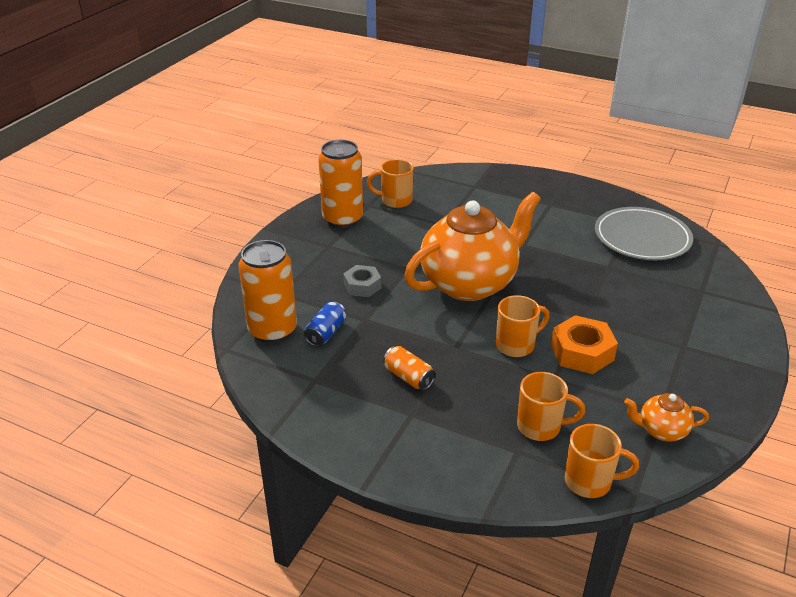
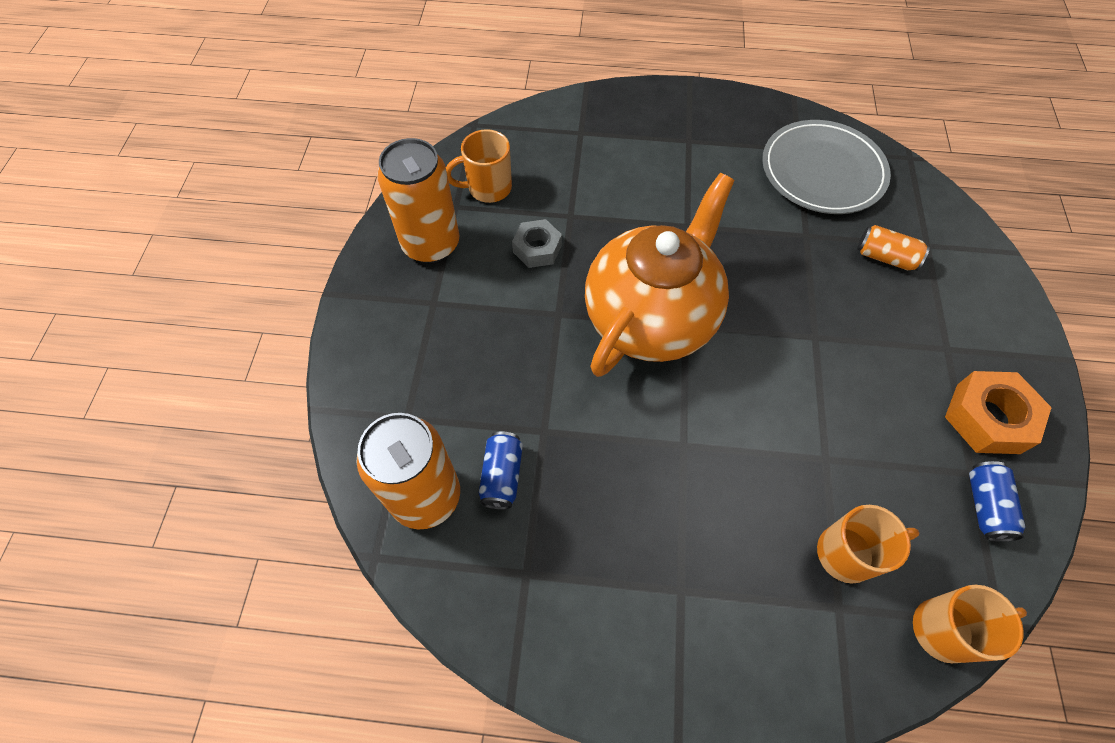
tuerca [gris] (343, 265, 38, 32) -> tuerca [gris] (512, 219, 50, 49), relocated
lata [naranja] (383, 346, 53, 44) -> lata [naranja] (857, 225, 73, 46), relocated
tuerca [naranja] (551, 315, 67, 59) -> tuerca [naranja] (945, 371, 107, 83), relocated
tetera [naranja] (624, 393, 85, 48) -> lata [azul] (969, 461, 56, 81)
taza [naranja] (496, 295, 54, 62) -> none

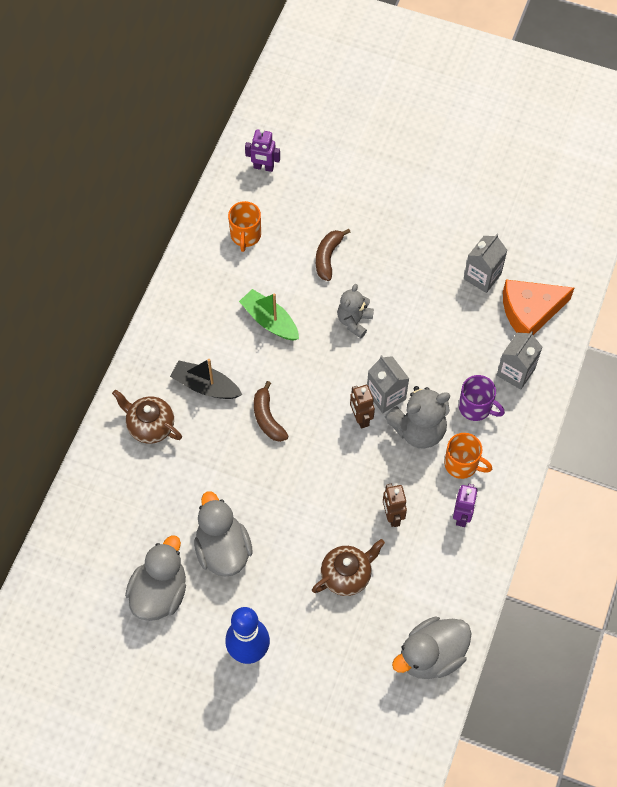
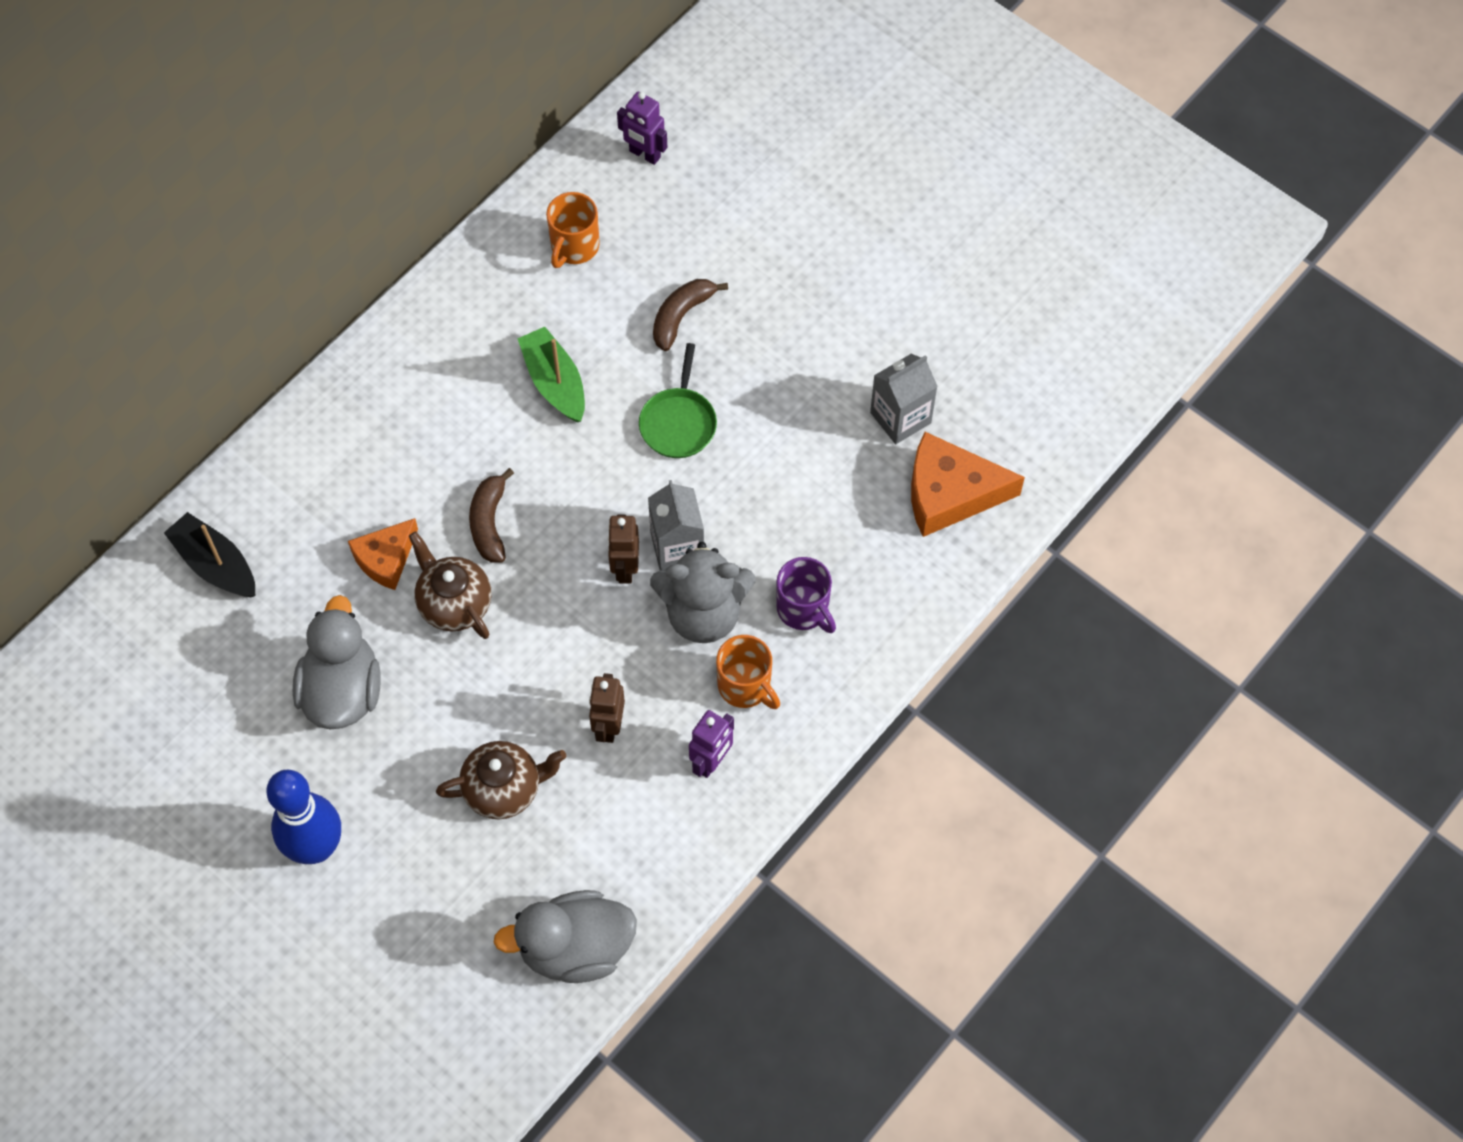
barco [negro] (170, 359, 72, 40) -> barco [negro] (164, 512, 91, 85), relocated
none -> queso [naranja] (348, 518, 70, 72)
tetera [marrón] (112, 390, 70, 54) -> tetera [marrón] (409, 532, 83, 107), relocated
osito [gris] (337, 284, 37, 54) -> sartén [verde] (639, 343, 78, 115)
pato [gris] (125, 535, 61, 86) -> none
cartón de leche [gris] (497, 331, 45, 59) -> none

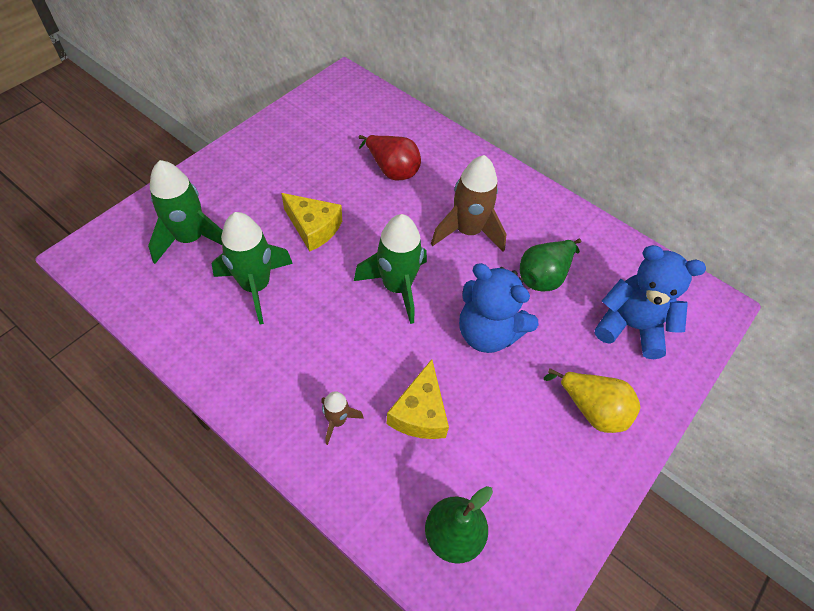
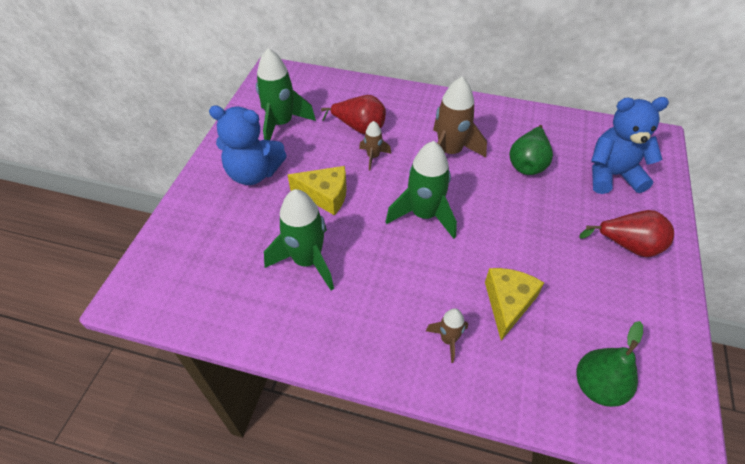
osito [azul] (459, 263, 80, 90) -> osito [azul] (209, 106, 78, 79), relocated
cohete [verde] (148, 160, 75, 104) -> cohete [verde] (256, 48, 60, 92), relocated
none -> cohete [marrón] (359, 121, 32, 49)
queso [amarillo] (386, 359, 63, 80) -> queso [amarillo] (485, 268, 59, 73), 150 degrees counterclockwise
pera [amarillo] (544, 368, 96, 65) -> pera [rojo] (579, 210, 95, 47)

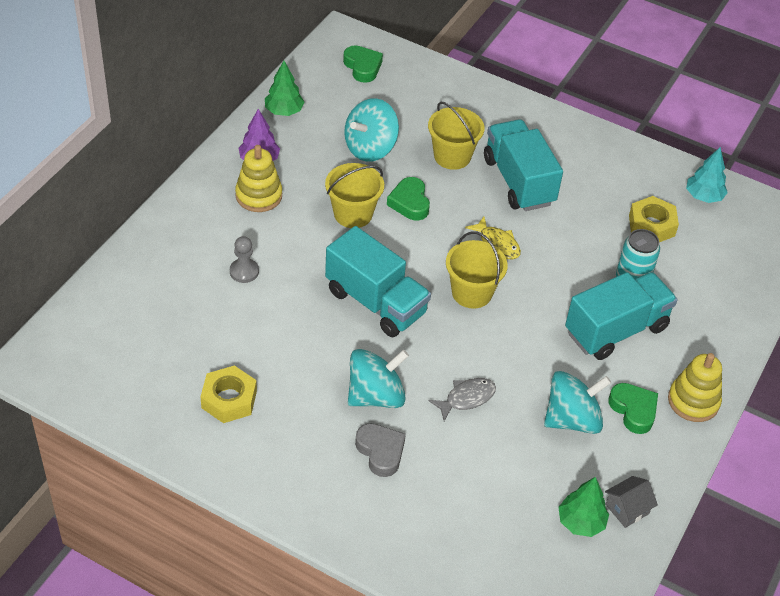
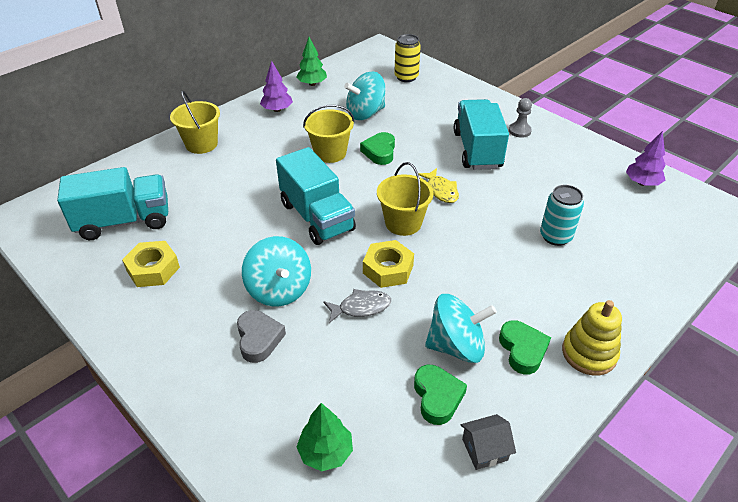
camión [turquesa] (565, 272, 113, 88) -> camión [turquesa] (57, 167, 111, 73), relocated
balde [amarillo] (428, 102, 56, 68) -> balde [amarillo] (170, 90, 50, 64), relocated
peonza [turquesa] (348, 349, 61, 59) -> peonza [turquesa] (242, 236, 69, 70), 75 degrees clockwise
árbol [verde] (558, 477, 51, 60) -> árbol [verde] (297, 403, 56, 68), relocated
tuerca [amarillo] (629, 196, 50, 46) -> tuerca [amarillo] (363, 240, 51, 48), relocated
none -> lata [amarillo] (394, 34, 27, 48)
corazón [verde] (343, 45, 40, 38) -> corazón [verde] (414, 365, 53, 60), relocated
peón [gris] (230, 236, 29, 47) -> peón [gris] (509, 98, 23, 40), relocated
árbol [turquesa] (686, 147, 42, 56) -> árbol [morado] (626, 131, 40, 55)
juguete apilable [amarillo] (235, 145, 47, 67) -> none

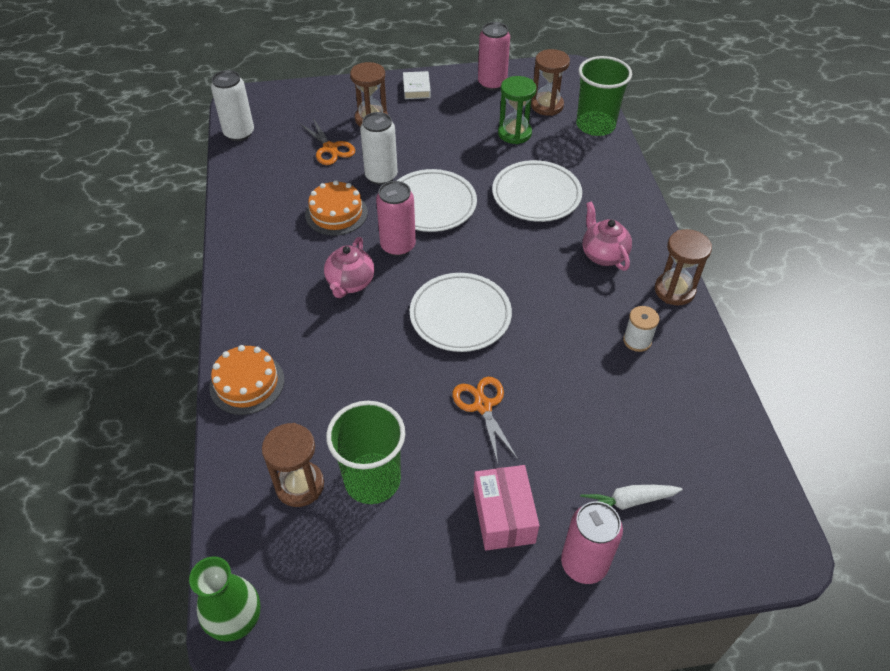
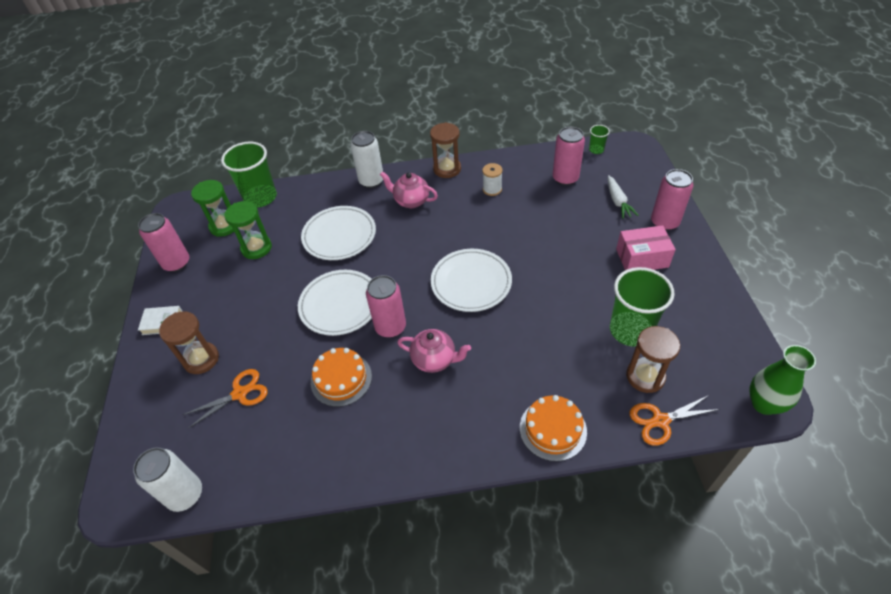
reloj de arena [marrón] (531, 49, 39, 67) -> reloj de arena [verde] (191, 180, 43, 57)
lata [blanco] (360, 112, 38, 73) -> lata [blanco] (350, 131, 33, 57), relocated
tetera [rosa] (583, 201, 49, 70) -> tetera [rosa] (380, 172, 58, 36), 45 degrees clockwise
none -> lata [rosa] (552, 127, 33, 59)
none -> vaso [verde] (589, 125, 21, 29)
tijeras [naranja] (452, 377, 66, 86) -> tijeras [naranja] (630, 395, 90, 51), relocated

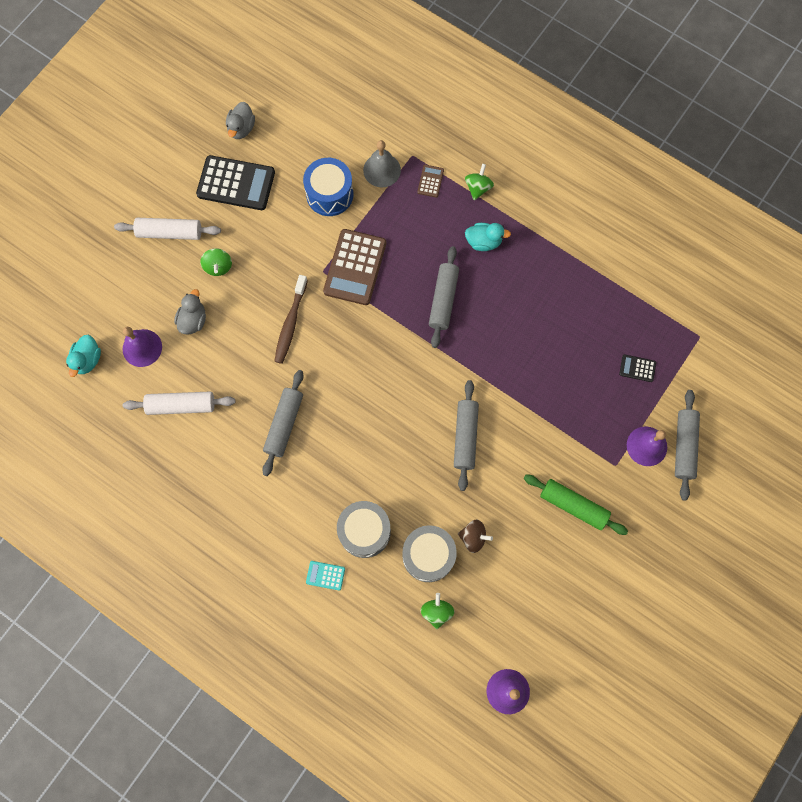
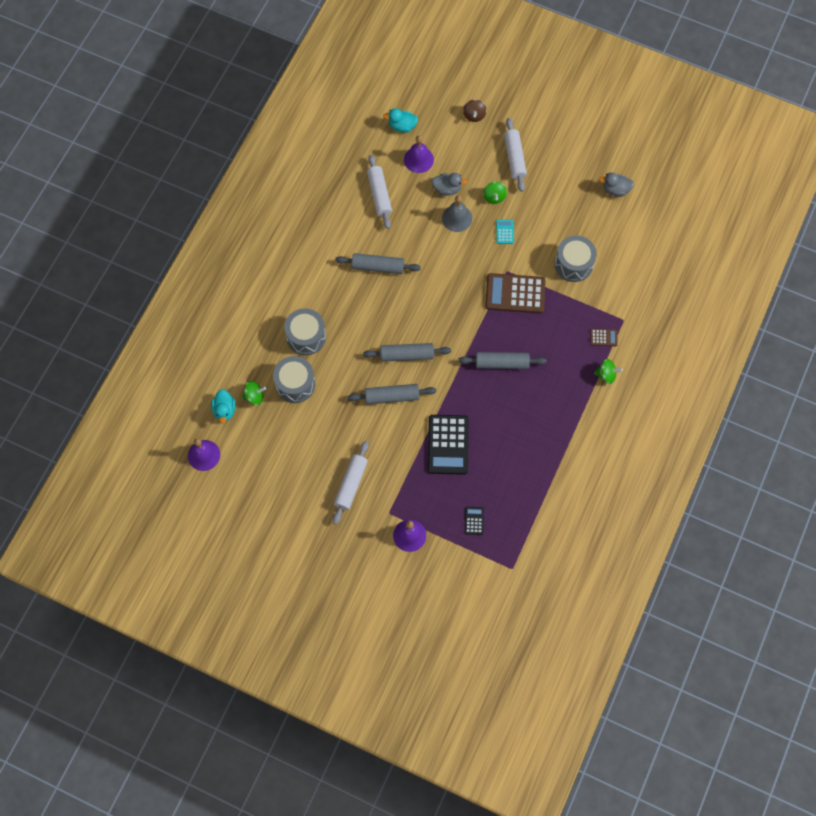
pato [turquesa] (465, 223, 46, 28) -> pato [turquesa] (211, 389, 25, 34), relocated
rodillo [verde] (524, 474, 104, 61) -> rodillo [blanco] (333, 441, 36, 84)
rodillo [gris] (675, 390, 25, 111) -> rodillo [gris] (363, 343, 88, 19), relocated
calculadora [negro] (196, 155, 79, 55) -> calculadora [negro] (428, 415, 41, 60), relocated
campana [gris] (363, 140, 38, 47) -> campana [gris] (442, 195, 30, 37), relocated
peonza [marrón] (458, 520, 35, 33) -> peonza [marrón] (463, 99, 24, 23), relocated
peonza [verde] (200, 248, 32, 28) -> peonza [verde] (483, 182, 24, 22), 75 degrees counterclockwise
calculadora [turquesa] (306, 561, 39, 30) -> calculadora [turquesa] (496, 220, 18, 24), relocated
tambor [azul] (303, 158, 50, 58) -> tambor [gris] (555, 236, 42, 46)
cepillo de dientes [marrón] (274, 275, 34, 89) -> none

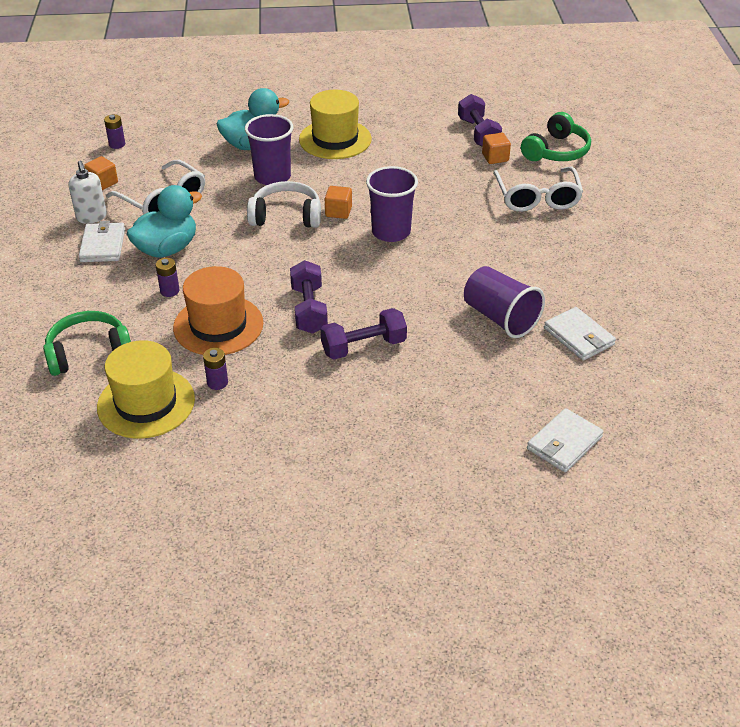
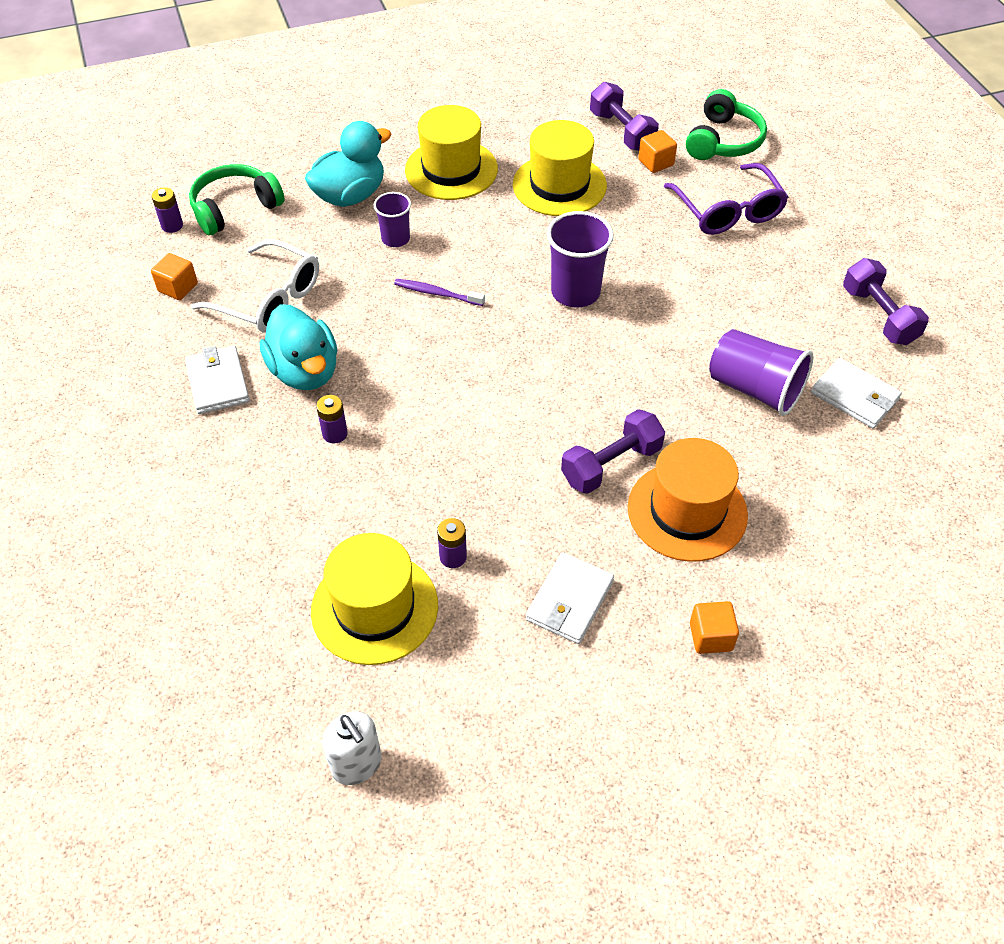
auriculares [verde] (43, 311, 88, 65) -> auriculares [verde] (189, 164, 96, 71), relocated
pato [turquesa] (127, 185, 75, 73) -> pato [turquesa] (260, 304, 77, 86), 120 degrees clockwise
dispensador de jabón [blanco] (69, 161, 38, 63) -> dispensador de jabón [blanco] (322, 711, 60, 74), relocated
vaso [morado] (245, 114, 48, 71) -> vaso [morado] (374, 192, 37, 55), x0.60
auriculares [blanco] (247, 181, 74, 47) -> cepillo de dientes [morado] (394, 279, 91, 27)
none -> sombrero [amarillo] (513, 120, 94, 96)
cartera [blanco] (527, 408, 77, 64) -> cartera [blanco] (526, 552, 88, 92), relocated
sombrero [naranja] (173, 266, 90, 89) -> sombrero [naranja] (628, 438, 120, 124), relocated
gafas [blanco] (493, 167, 90, 45) -> gafas [morado] (664, 163, 124, 72)
cubo [naranja] (325, 186, 27, 33) -> cubo [naranja] (690, 601, 49, 53), relocated
mancuerna [morado] (290, 260, 38, 74) -> mancuerna [morado] (843, 258, 86, 87), relocated

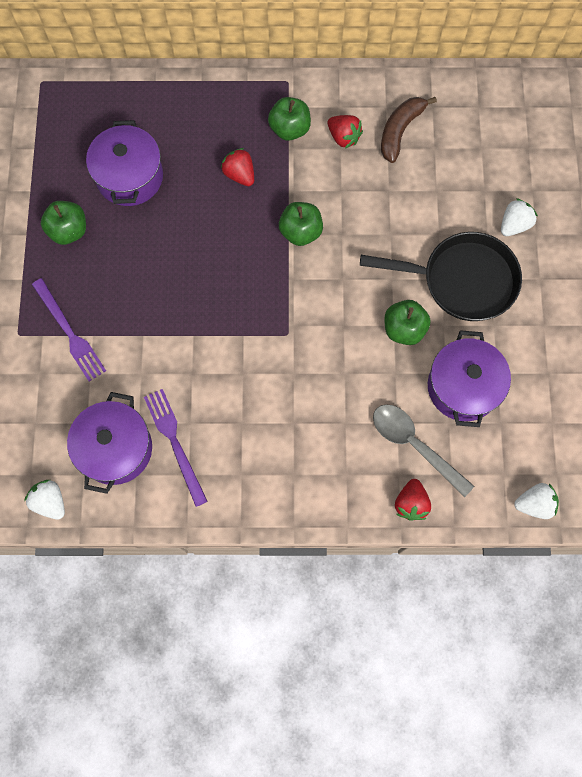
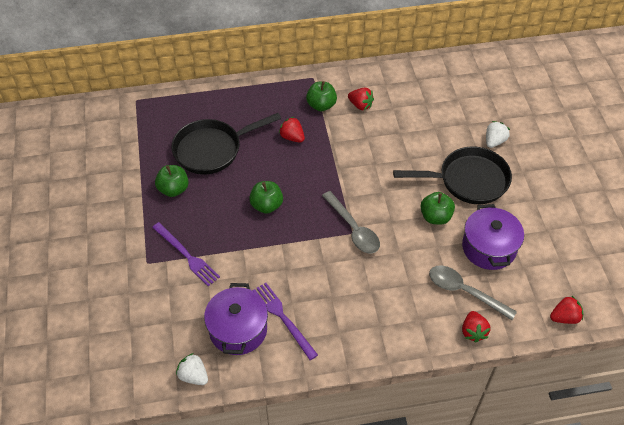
olla [morado] (86, 120, 77, 86) -> sartén [negro] (171, 113, 110, 61)
manzana [verde] (279, 202, 44, 44) -> manzana [verde] (249, 181, 34, 33), relocated
none -> cuchara [gris] (322, 191, 58, 63)
fresa [blanco] (514, 483, 45, 36) -> fresa [rojo] (550, 296, 33, 28)
plátano [marrón] (381, 97, 56, 66) -> none

